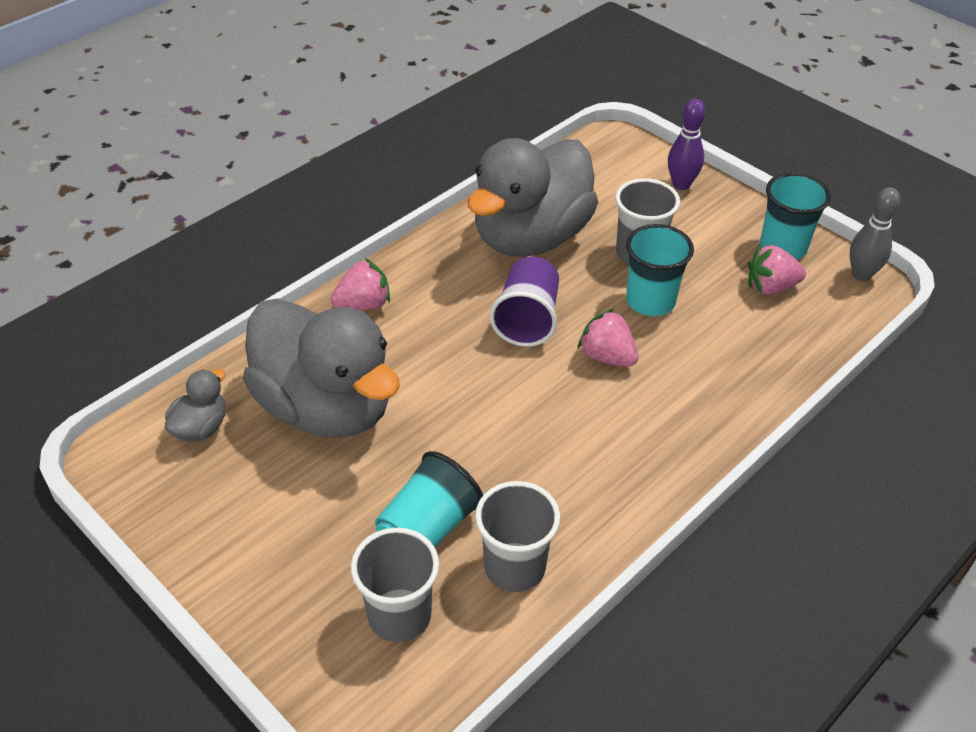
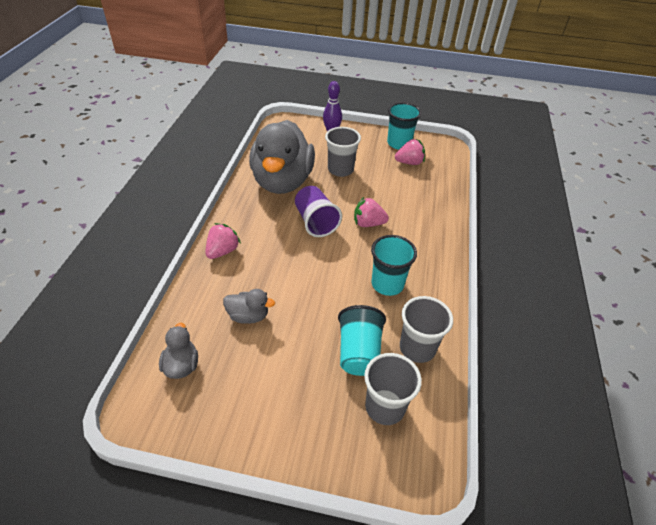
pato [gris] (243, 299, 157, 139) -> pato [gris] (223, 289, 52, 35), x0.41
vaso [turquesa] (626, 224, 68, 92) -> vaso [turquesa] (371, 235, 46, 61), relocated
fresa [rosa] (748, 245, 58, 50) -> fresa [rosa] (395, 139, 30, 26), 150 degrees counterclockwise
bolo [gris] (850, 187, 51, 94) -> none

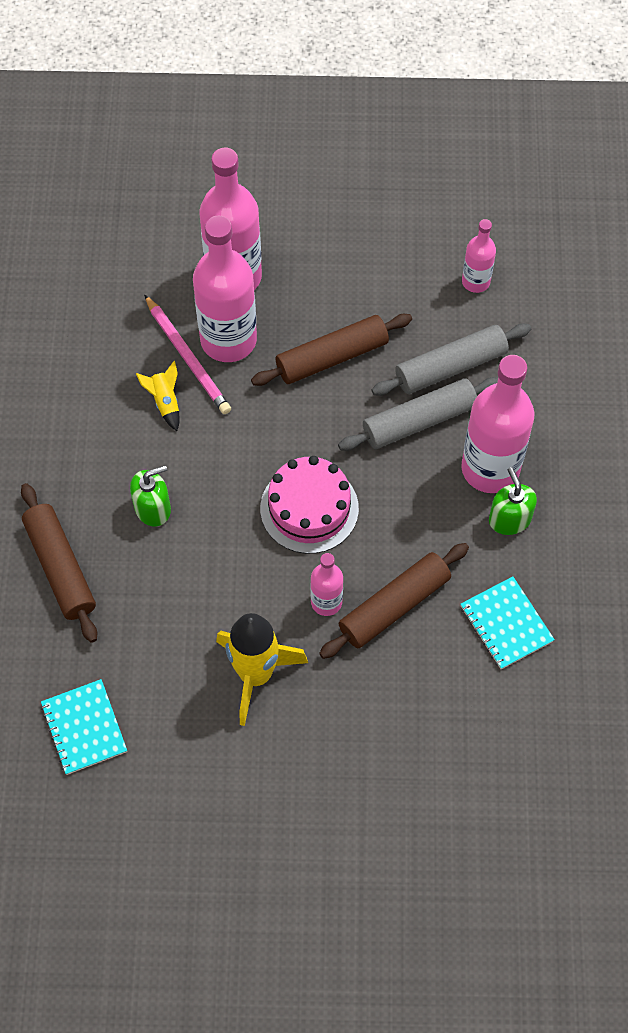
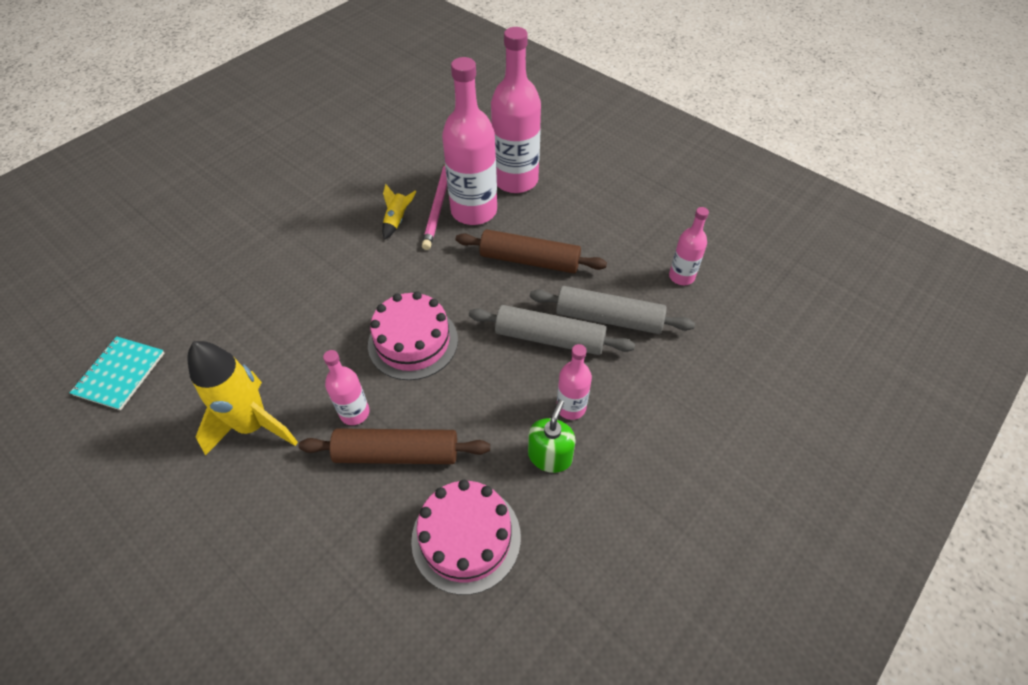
cuaderno [turquesa] (460, 576, 95, 93) -> tarta [rosa] (411, 480, 110, 115)
botella [rosa] (461, 355, 73, 138) -> botella [rosa] (557, 344, 35, 76), x0.51
rodillo [marrón] (21, 483, 76, 160) -> none
dispensador de jabón [verde] (130, 465, 41, 62) -> none

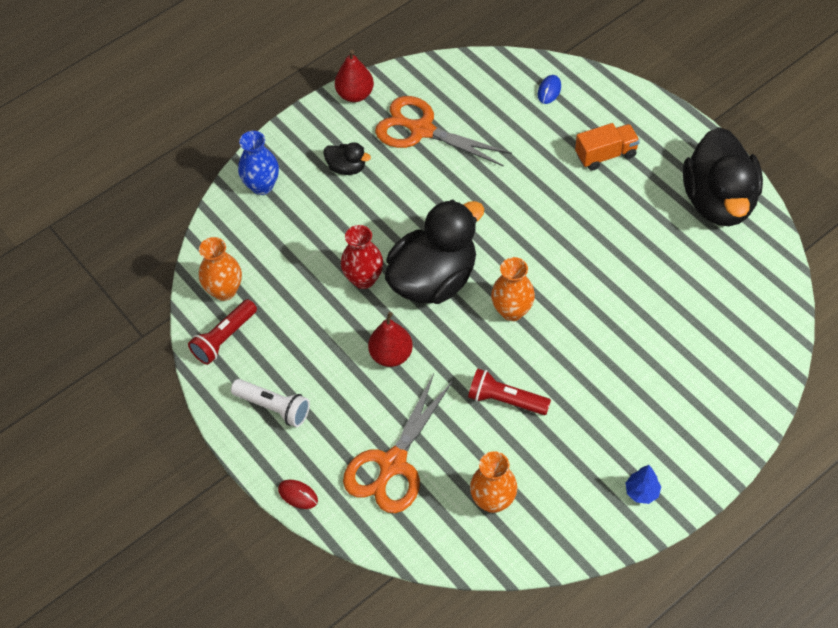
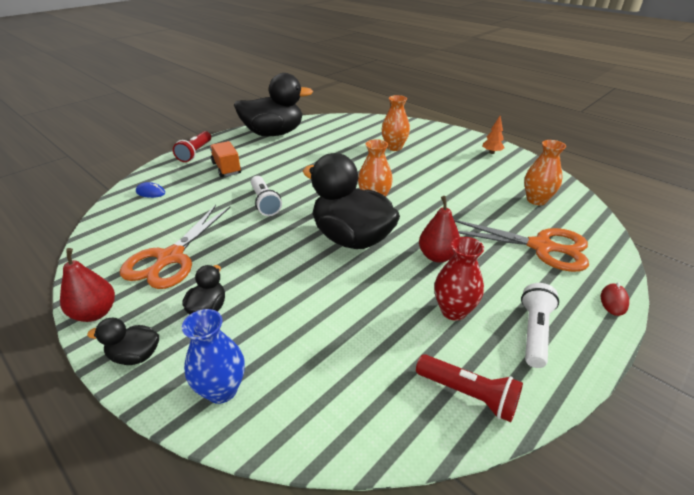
none -> pato [negro] (87, 318, 72, 47)
lámpara de mano [rojo] (468, 369, 83, 46) -> lámpara de mano [rojo] (173, 131, 38, 31), relocated
none -> lámpara de mano [blanco] (251, 176, 31, 40)
florero [naranja] (199, 237, 43, 64) -> florero [naranja] (381, 95, 29, 56), relocated
florero [rojo] (341, 225, 42, 64) -> florero [rojo] (434, 237, 50, 84), relocated
árbol [azul] (626, 465, 35, 39) -> árbol [naranja] (482, 116, 23, 38)

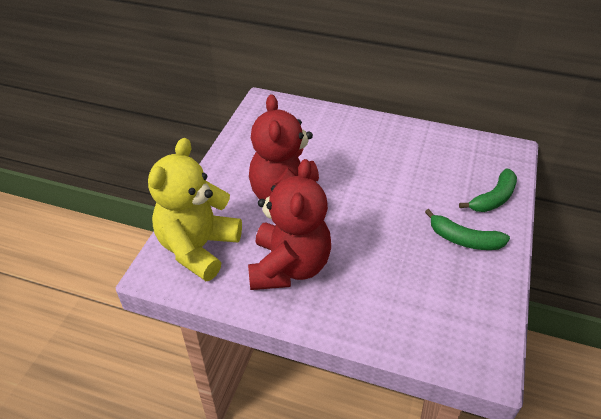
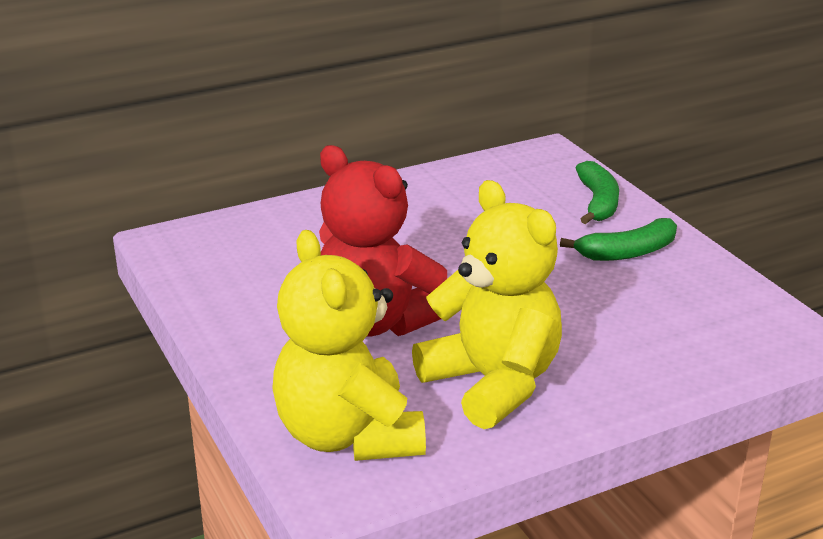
osito [rojo] (248, 159, 83, 131) -> osito [amarillo] (412, 180, 150, 249)

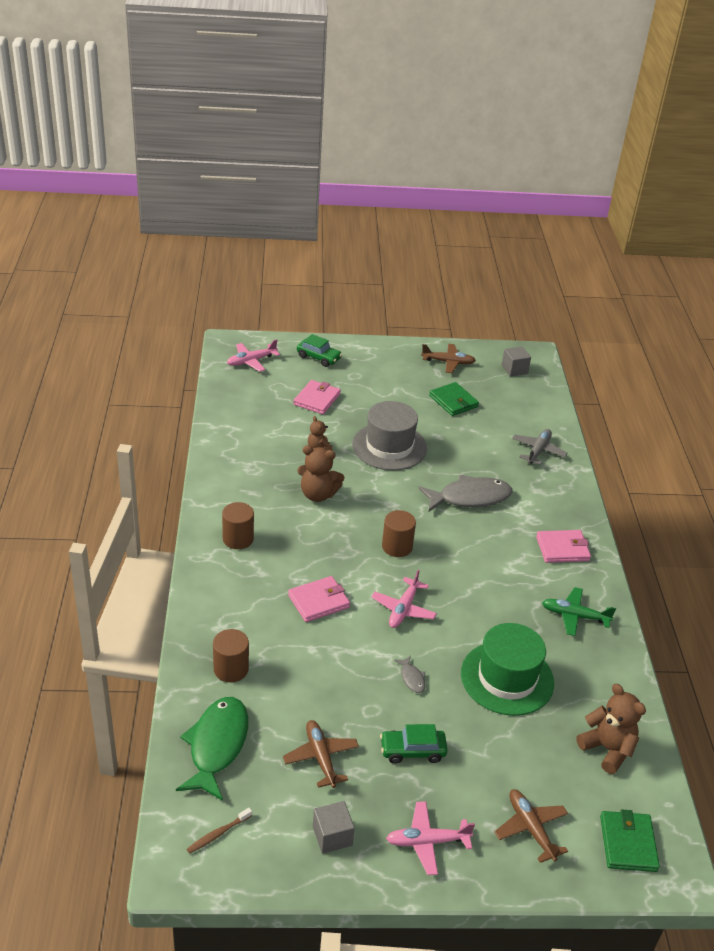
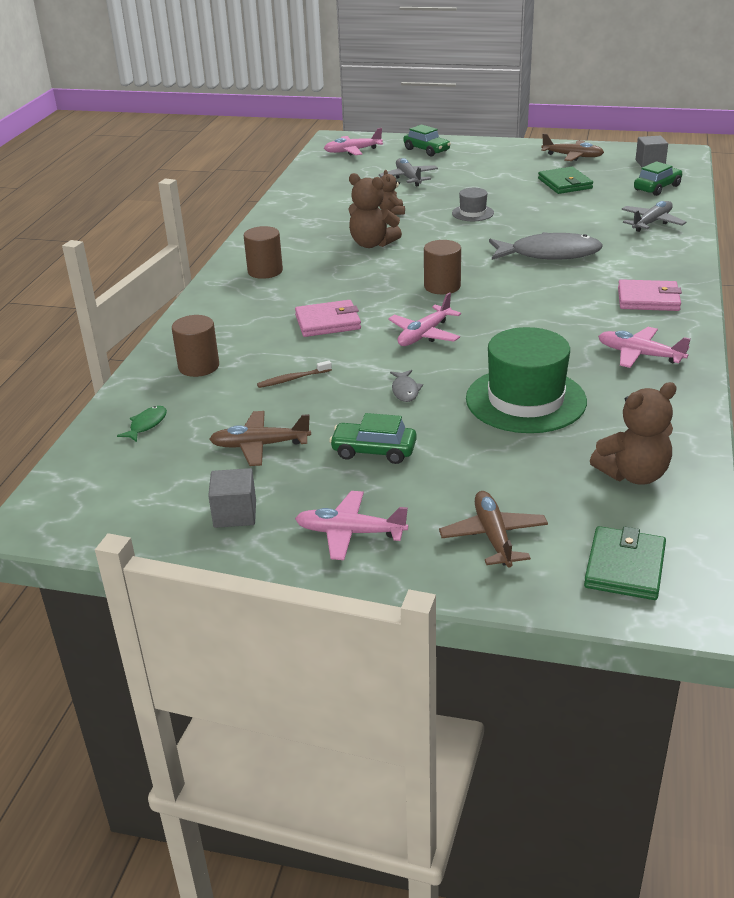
pez [verde] (176, 697, 72, 104) -> pez [verde] (117, 406, 50, 36), x0.43
avión [marrón] (283, 720, 76, 68) -> avión [marrón] (209, 411, 102, 55), 90 degrees counterclockwise
cepillo de dientes [marrón] (187, 808, 65, 46) -> cepillo de dientes [marrón] (257, 361, 75, 27), relocated
cartera [rosa] (293, 380, 48, 34) -> avión [gris] (379, 158, 59, 29)
sombrero [gris] (352, 401, 75, 69) -> sombrero [gris] (452, 188, 42, 33), x0.48
osito [marrón] (577, 684, 69, 90) -> osito [marrón] (590, 382, 87, 103), 90 degrees clockwise
avión [verde] (542, 587, 74, 49) -> avión [rosa] (598, 327, 92, 41)
none -> coche [verde] (634, 161, 49, 35)

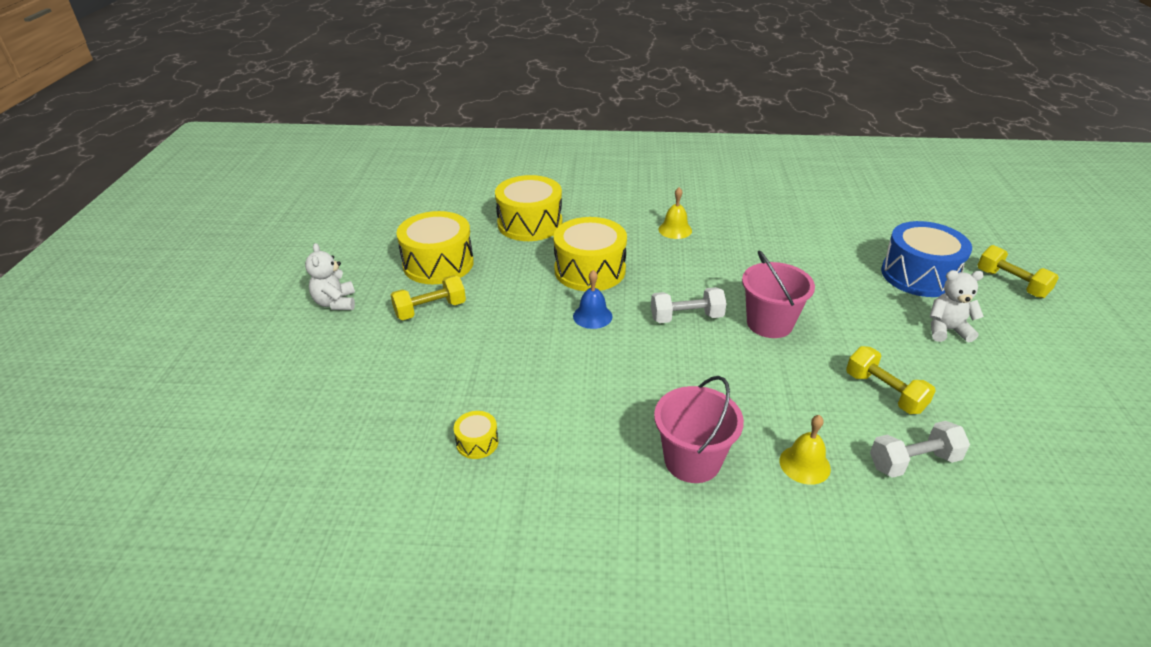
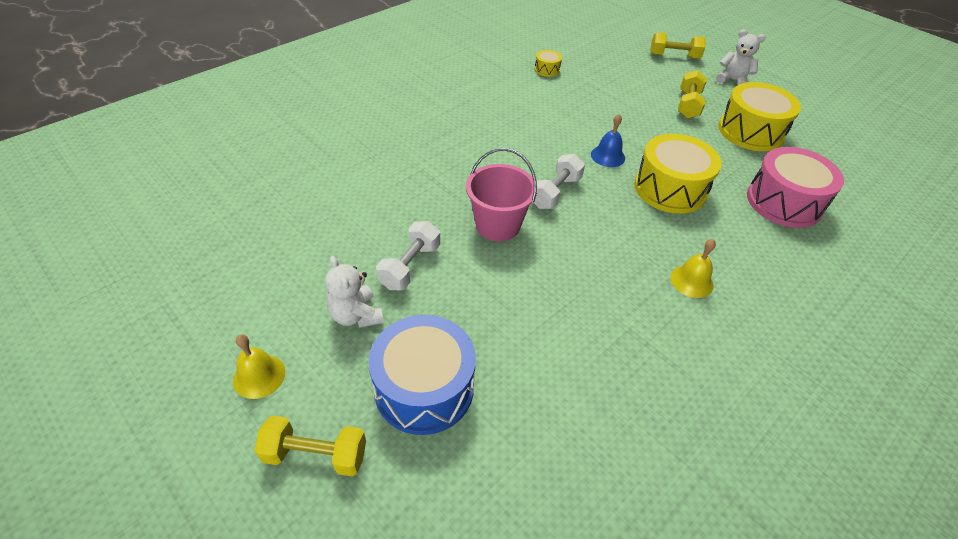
campana [amarillo] (780, 415, 51, 70) -> campana [amarillo] (233, 334, 52, 65), relocated
osito [blanco] (930, 270, 54, 72) -> osito [blanco] (325, 256, 59, 72), 105 degrees clockwise
mancuerna [blanco] (870, 421, 100, 57) -> mancuerna [blanco] (376, 221, 64, 69), relocated
mancuerna [amarillo] (846, 346, 90, 68) -> mancuerna [amarillo] (650, 32, 56, 27), relocated
tambor [amarillo] (495, 175, 67, 66) -> tambor [rosa] (747, 147, 97, 81)
balde [rosa] (654, 376, 90, 107) -> none

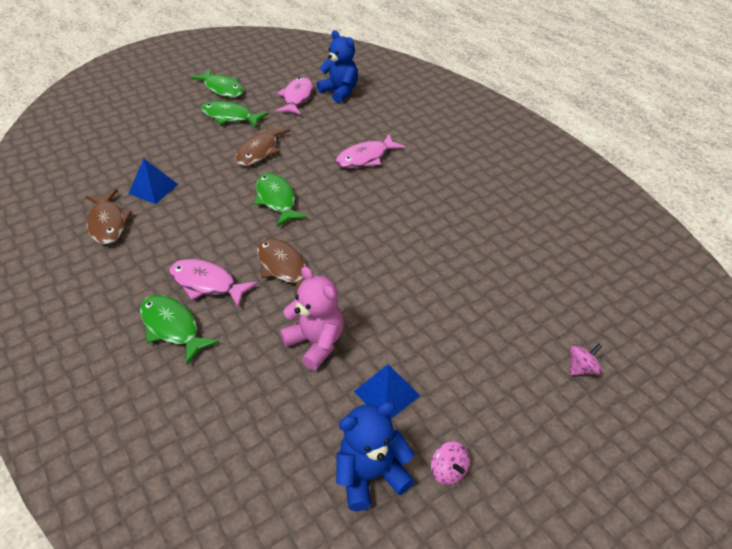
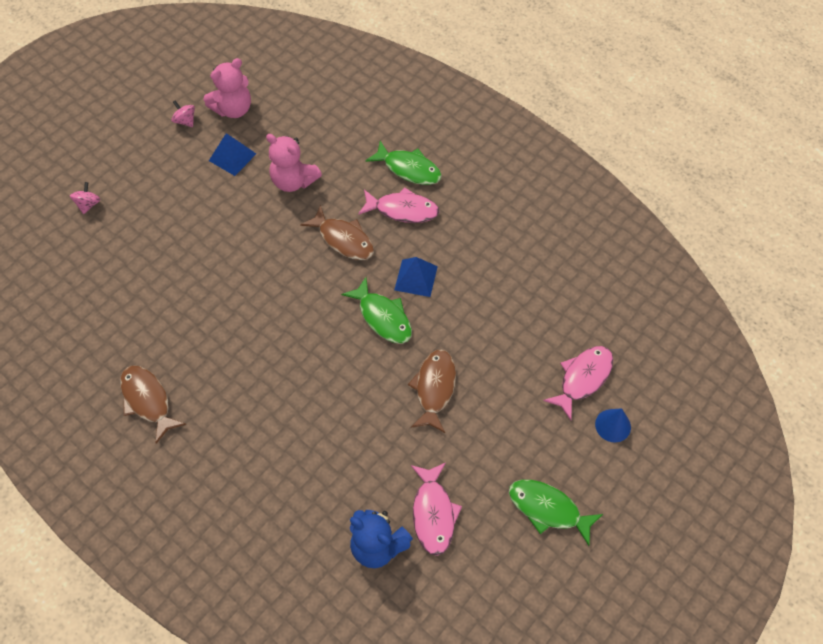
peonza [rosa] (570, 344, 32, 32) -> peonza [rosa] (70, 182, 30, 32), 150 degrees clockwise
pez [marrón] (85, 189, 47, 55) -> pez [marrón] (120, 365, 66, 78), relocated
osito [azul] (336, 402, 79, 109) -> osito [rosa] (204, 58, 47, 60)
pirámide [azul] (128, 158, 51, 46) -> pirámide [azul] (394, 257, 44, 40), relocated
pez [rosa] (335, 134, 71, 34) -> pez [rosa] (543, 346, 70, 74), relocated
none -> cono [azul] (595, 408, 36, 34)
pez [verde] (201, 101, 67, 27) -> none

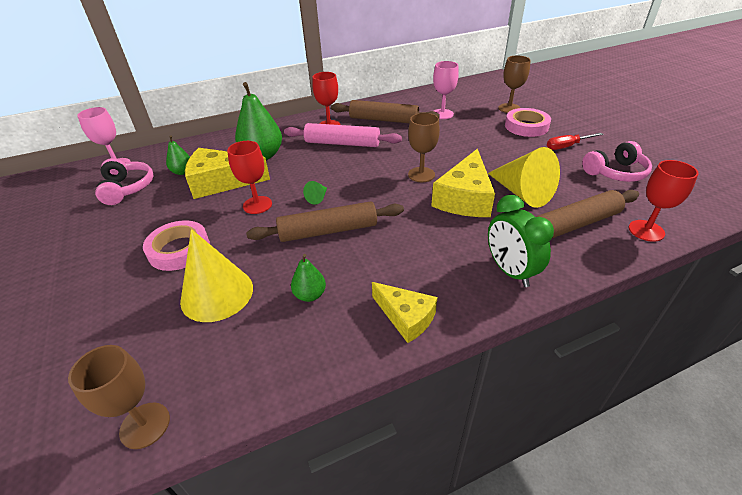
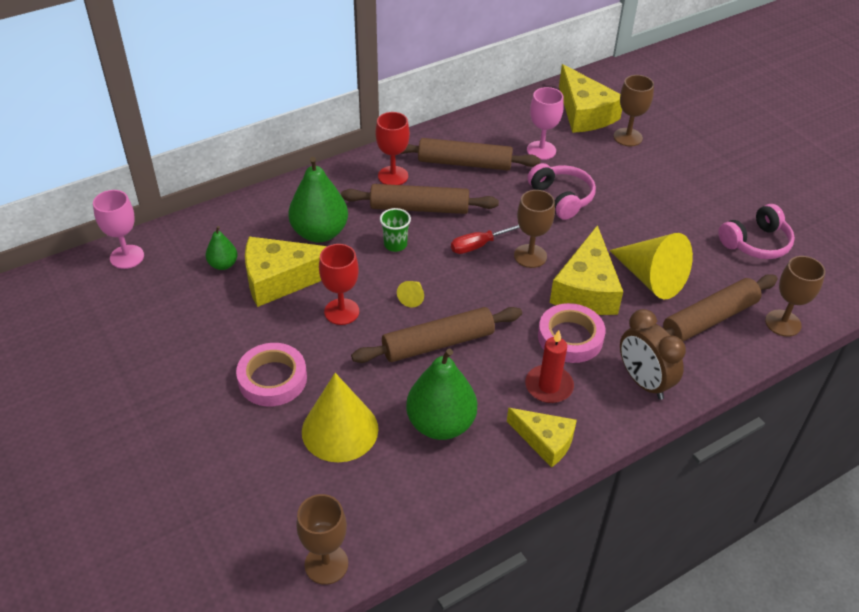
rodillo [rosa] (284, 123, 118, 24) -> rodillo [marrón] (341, 184, 158, 30)
none -> vaso [verde] (380, 208, 31, 44)
cono [verde] (303, 181, 24, 24) -> cono [amarillo] (397, 281, 27, 26)
pera [verde] (291, 254, 35, 48) -> pera [verde] (406, 349, 71, 91), x1.94
destornillador [rojo] (547, 133, 56, 17) -> destornillador [rojo] (451, 224, 69, 30), relocated
none -> vela [rojo] (525, 330, 49, 73)
auriculares [rosa] (95, 158, 59, 47) -> auriculares [rosa] (527, 163, 69, 57), relocated
cinta adhesiva [rosa] (505, 108, 46, 29) -> cinta adhesiva [rosa] (538, 303, 67, 60), relocated
none -> queso [amarillo] (559, 64, 63, 69)
despertador [verde] (488, 195, 66, 92) -> despertador [marrón] (620, 309, 66, 91)
copa [rojo] (629, 160, 69, 82) -> copa [marrón] (765, 256, 60, 81)

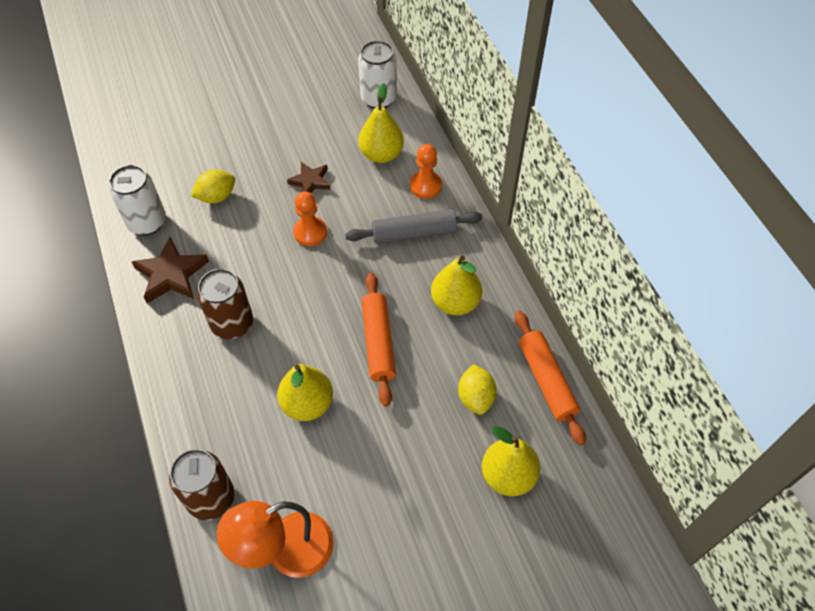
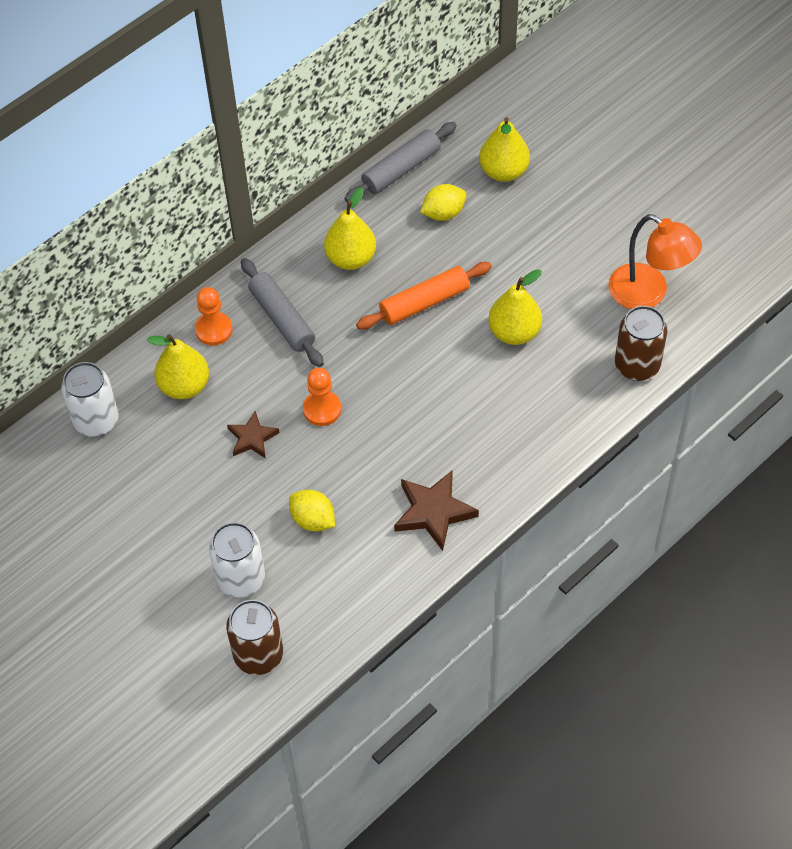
lata [blanco] (109, 165, 57, 70) -> lata [blanco] (209, 522, 56, 76), relocated
lata [marrón] (197, 268, 56, 71) -> lata [marrón] (226, 600, 57, 75), relocated
rodillo [naranja] (515, 311, 71, 134) -> rodillo [gris] (344, 122, 113, 80)

